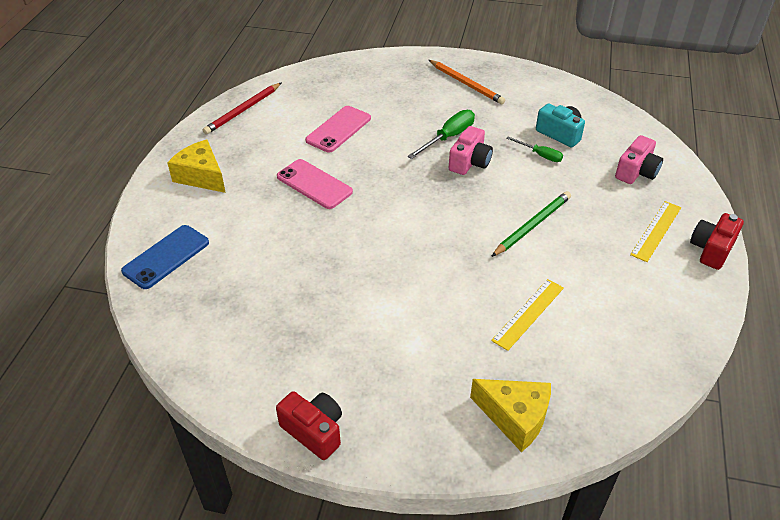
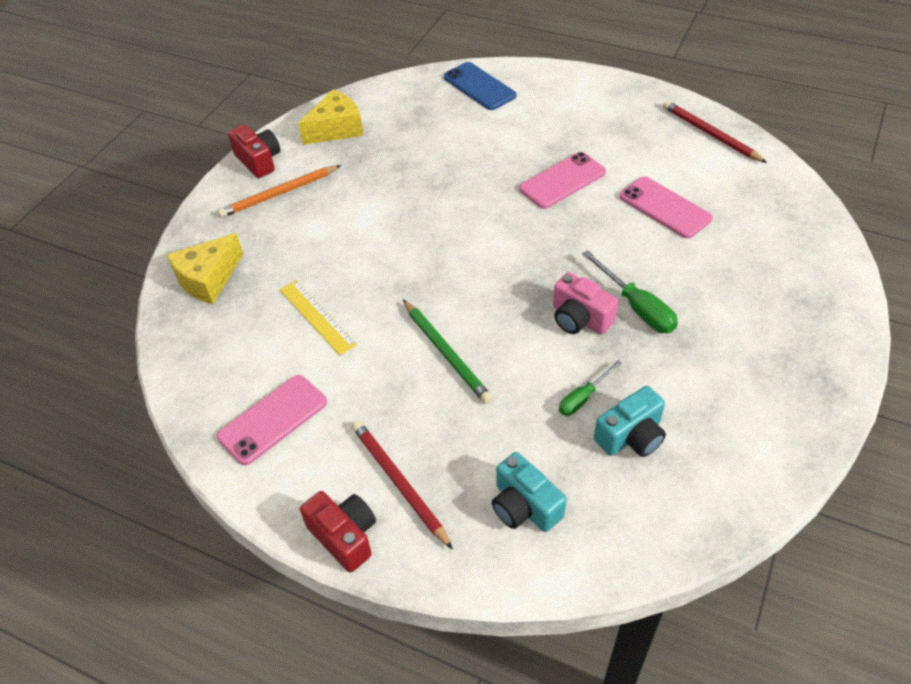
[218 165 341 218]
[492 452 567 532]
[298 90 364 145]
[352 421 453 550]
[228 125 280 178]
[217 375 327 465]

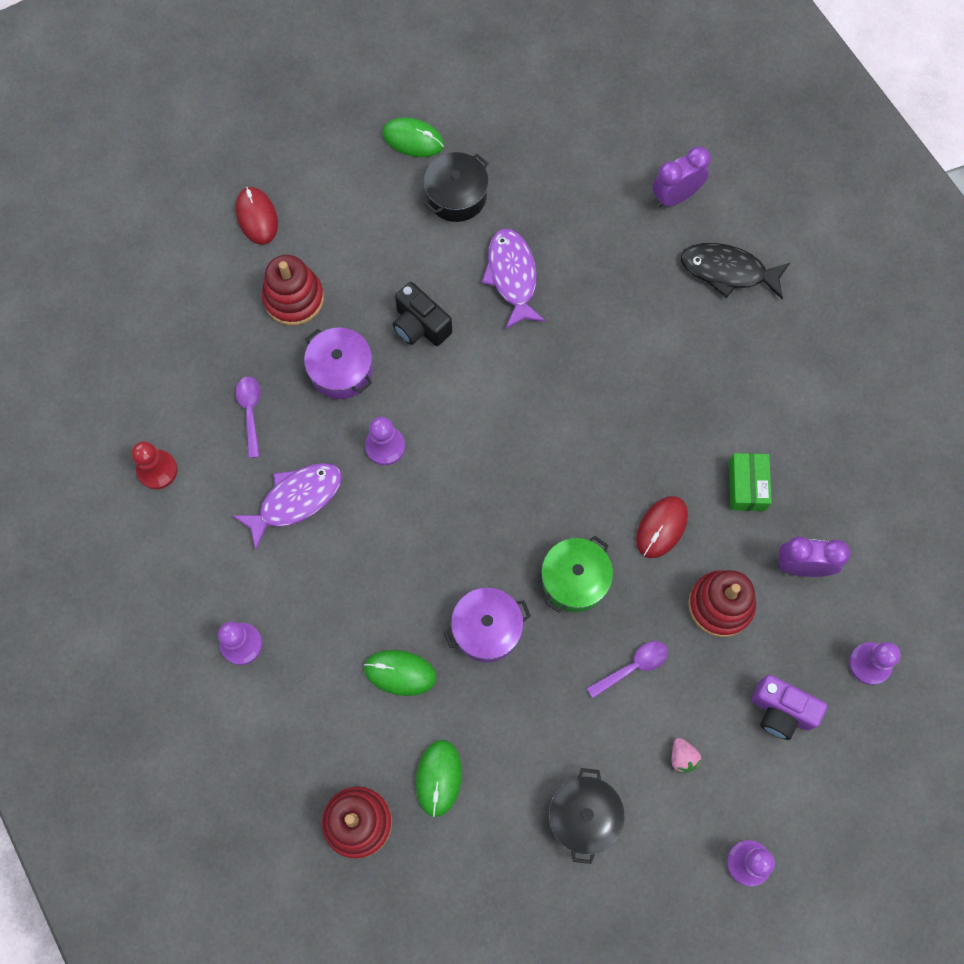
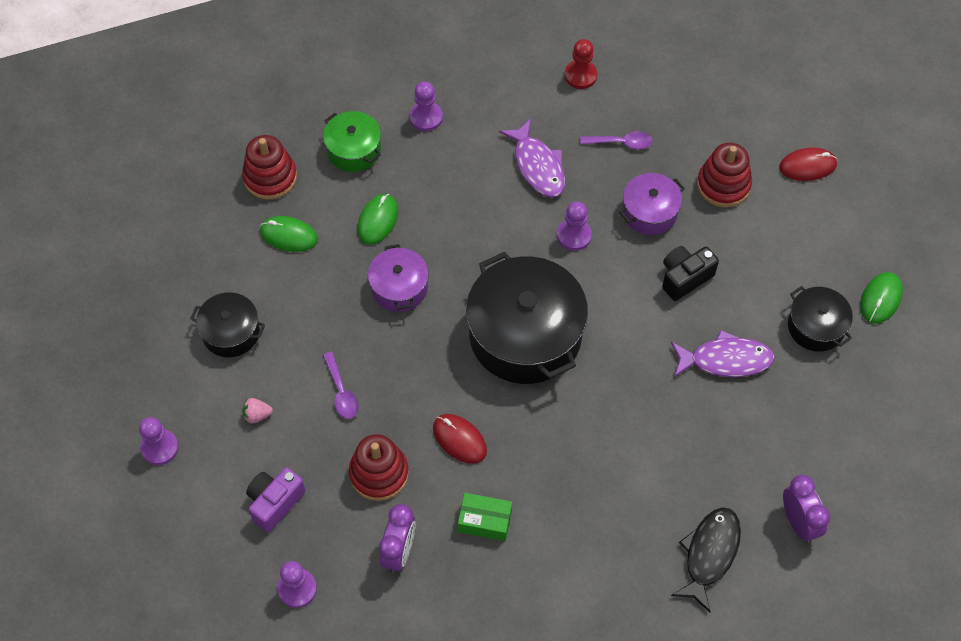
[323 111 381 172]
[466 252 588 384]

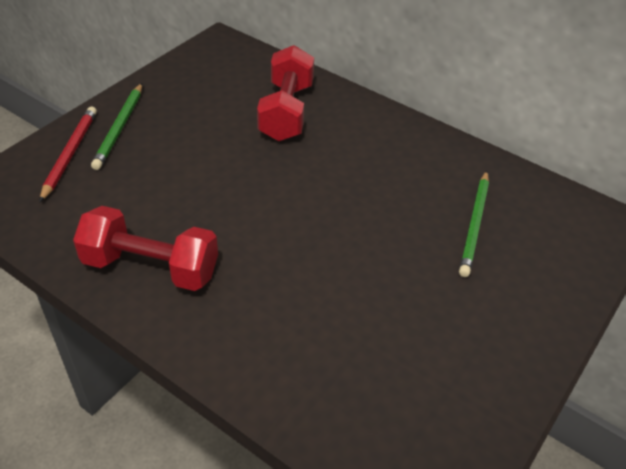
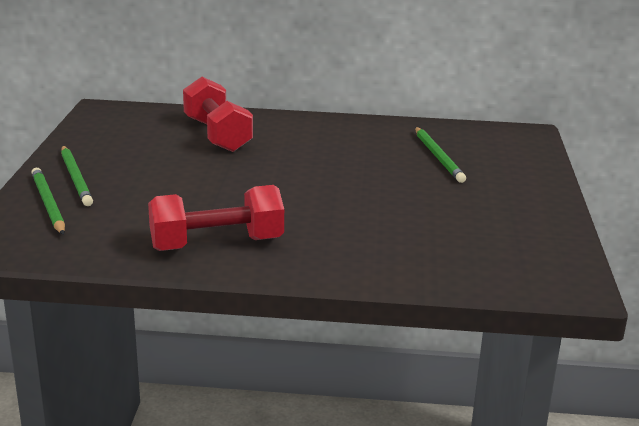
[31 168 65 235]

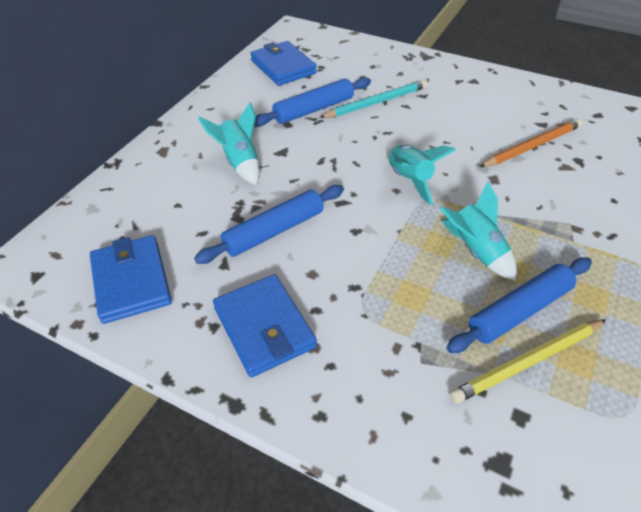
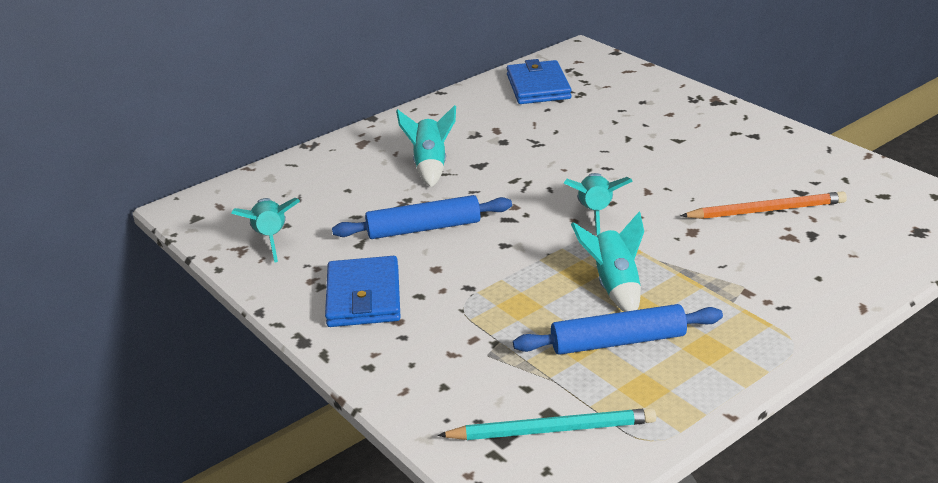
[255 77 371 126] (first image)
[437 408 656 440]
[231 198 300 263]
[450 319 606 404] (first image)

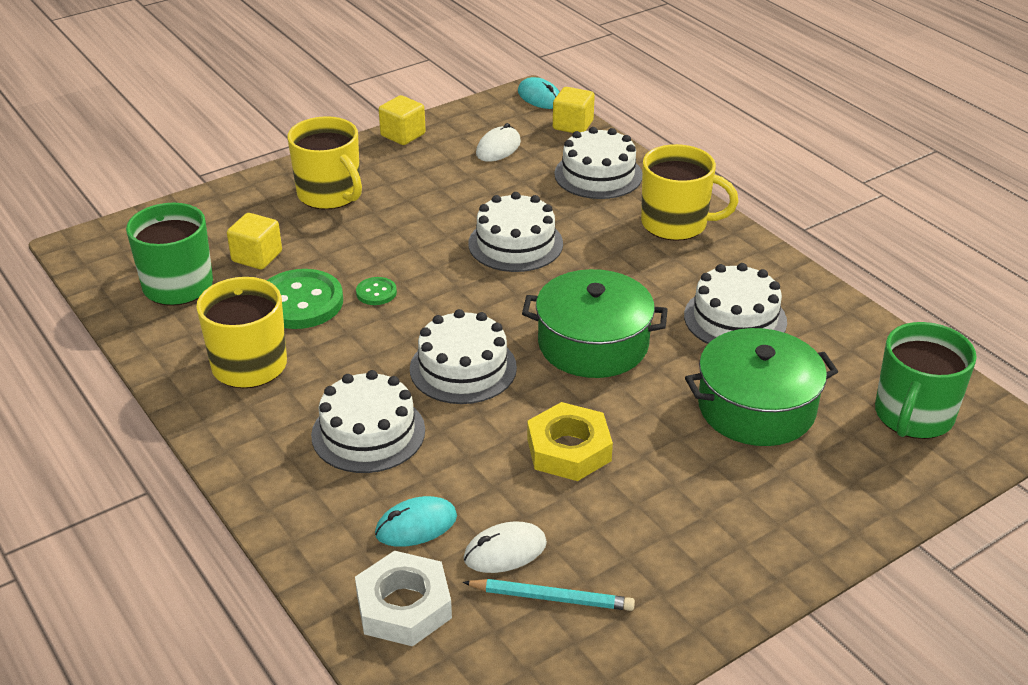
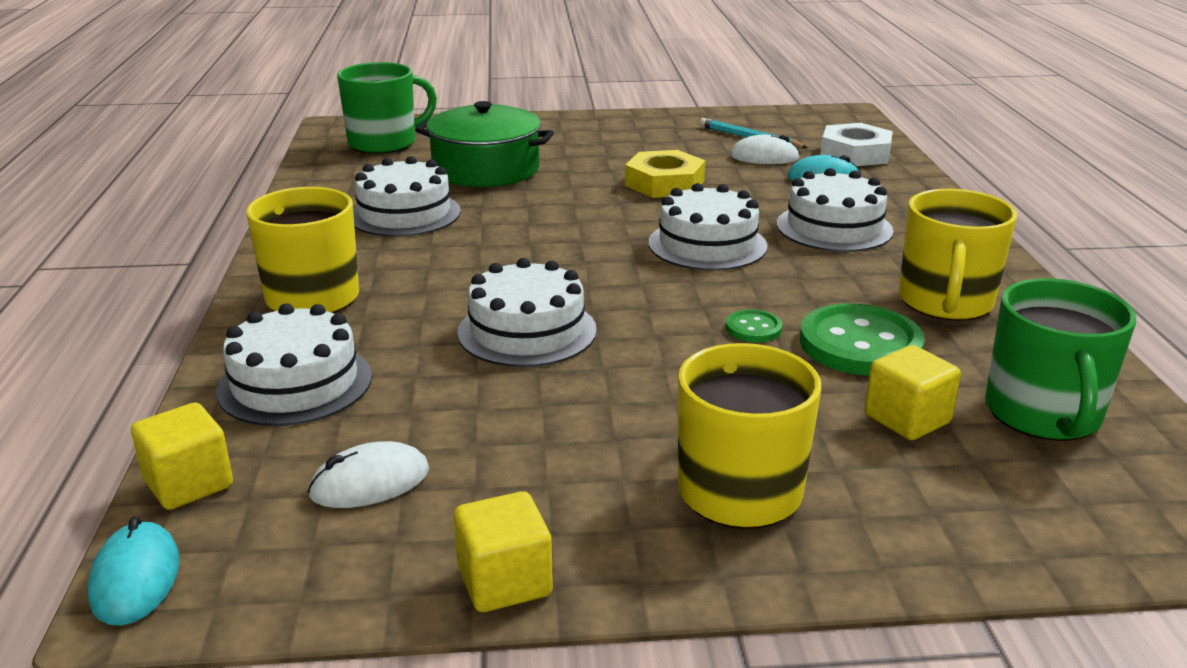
[522 269 668 378] (first image)

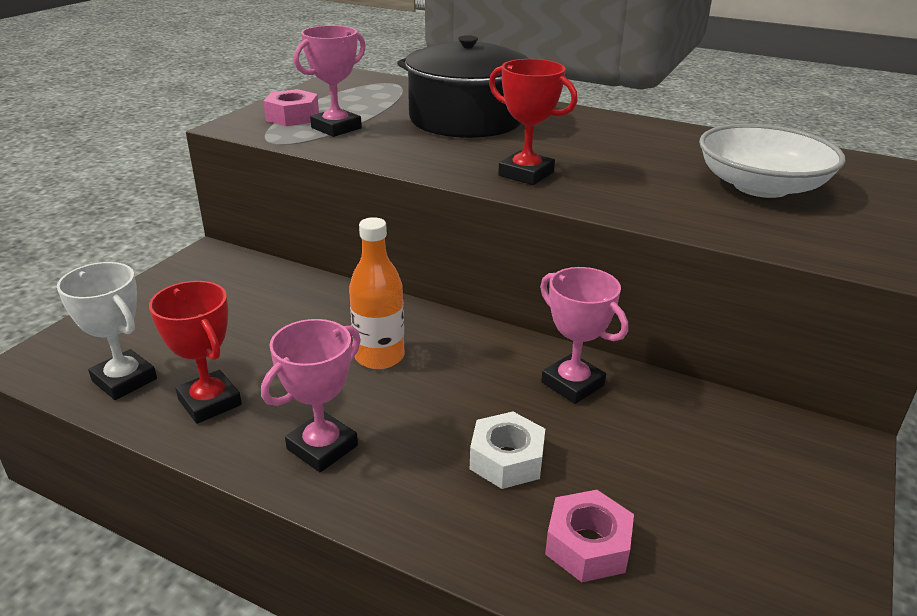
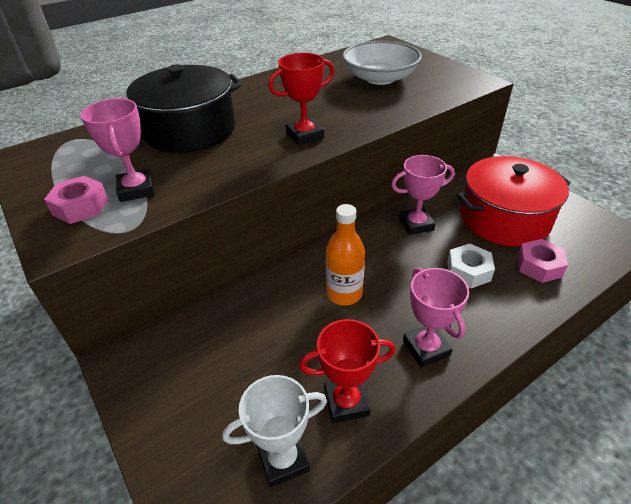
[457 156 571 247]

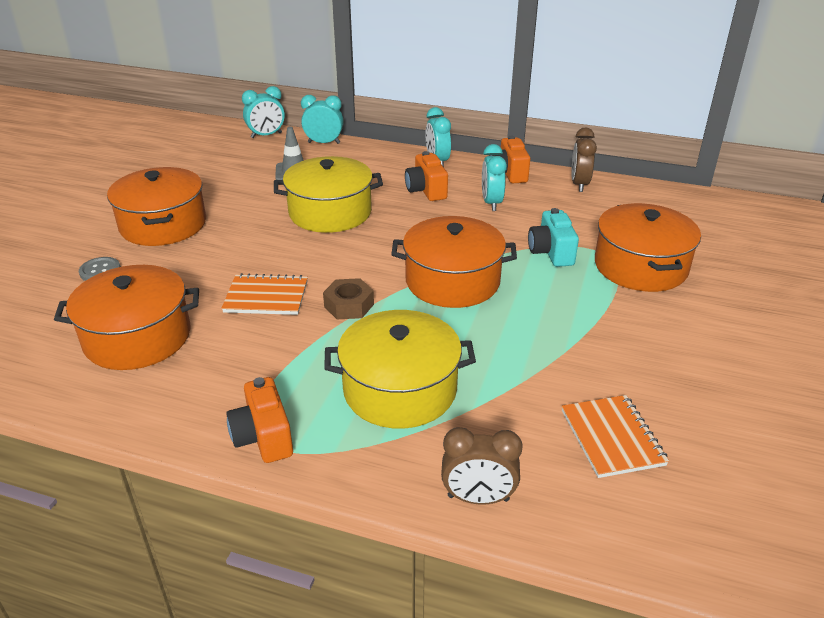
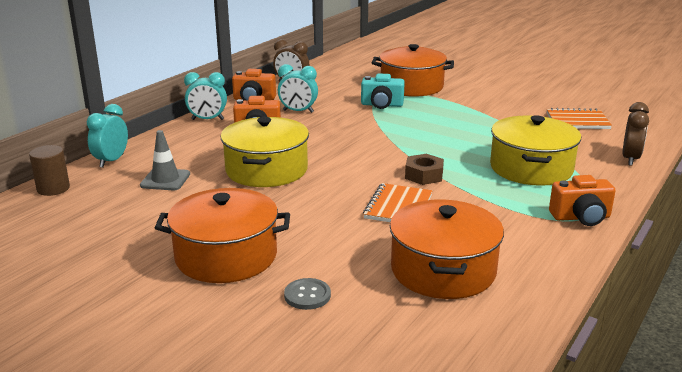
[29 145 70 196]
[391 216 517 308] (first image)

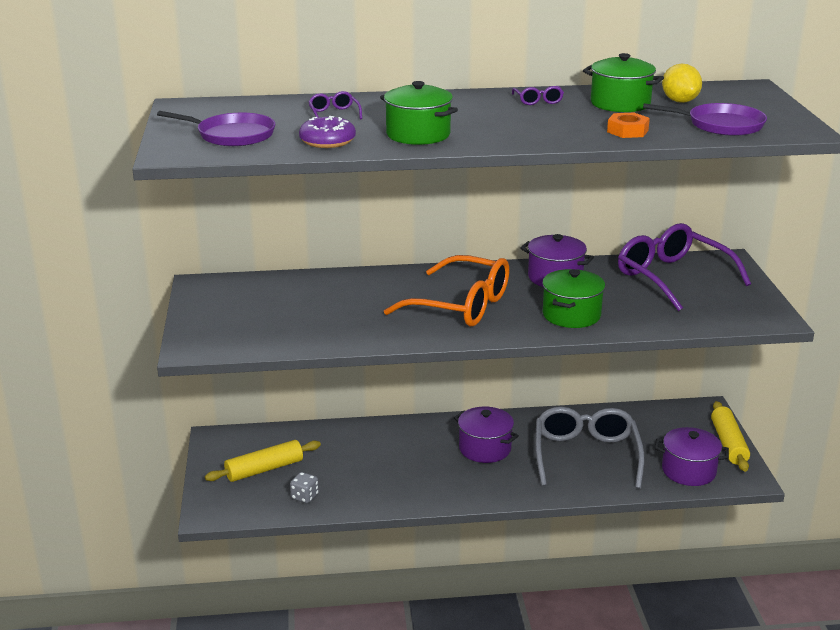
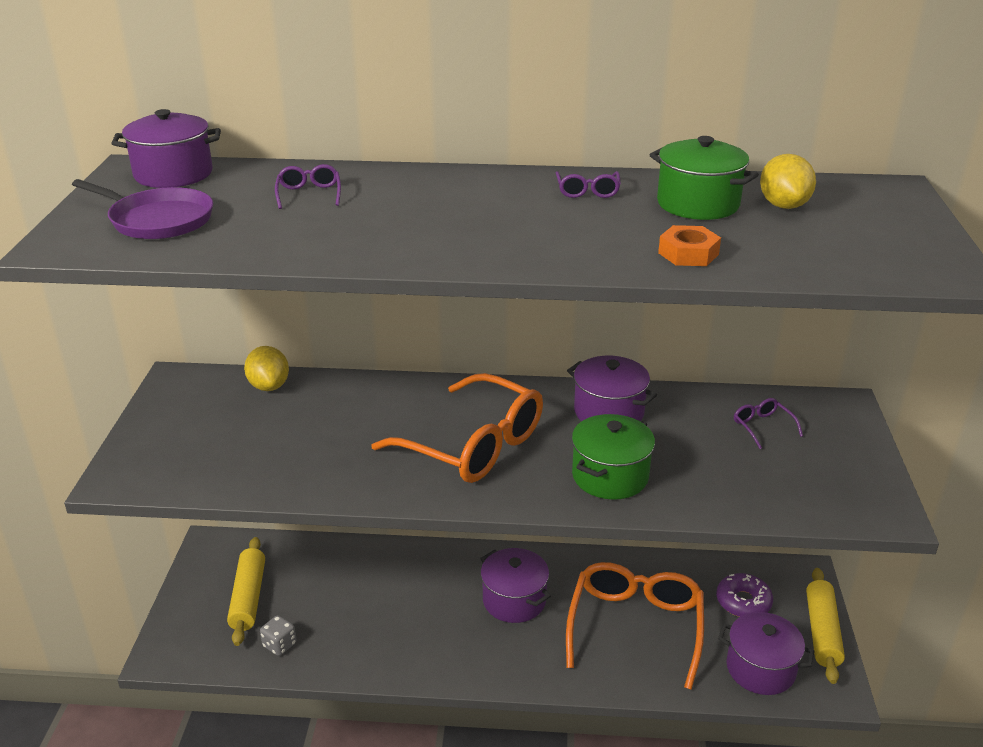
[380 81 458 145] (first image)
[643 103 767 136] (first image)
[716 573 773 617]
[734 398 803 449]
[566 562 704 690]
[227 537 265 646]
[111 109 221 188]
[244 346 289 391]

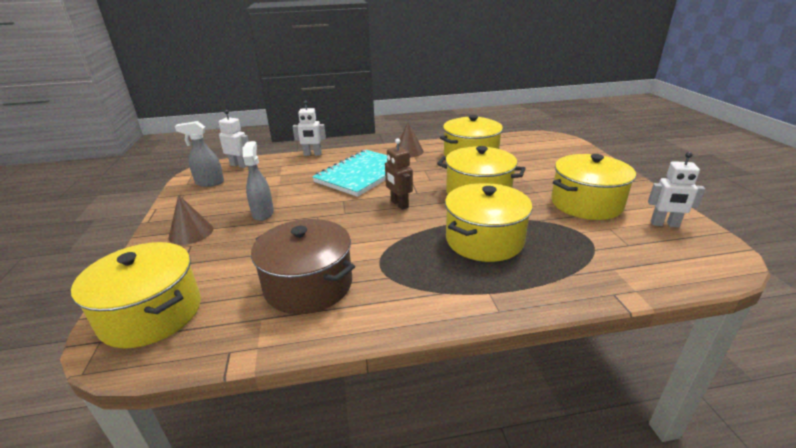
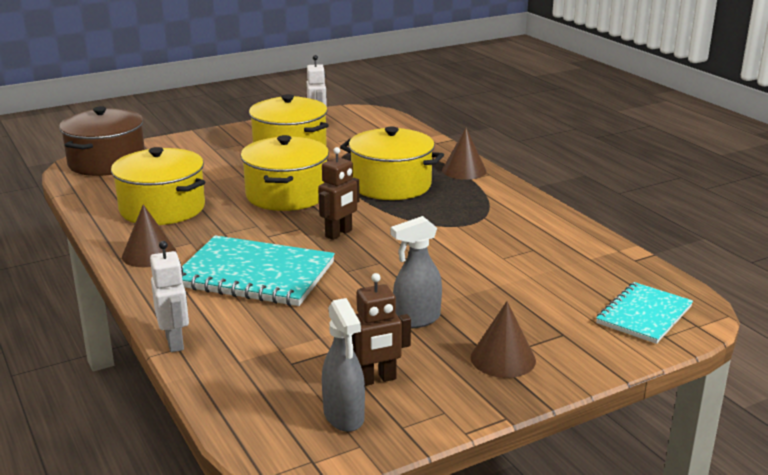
[218 110 249 168] (first image)
[59 106 145 176]
[596 282 693 344]
[442 128 487 180]
[352 273 411 386]

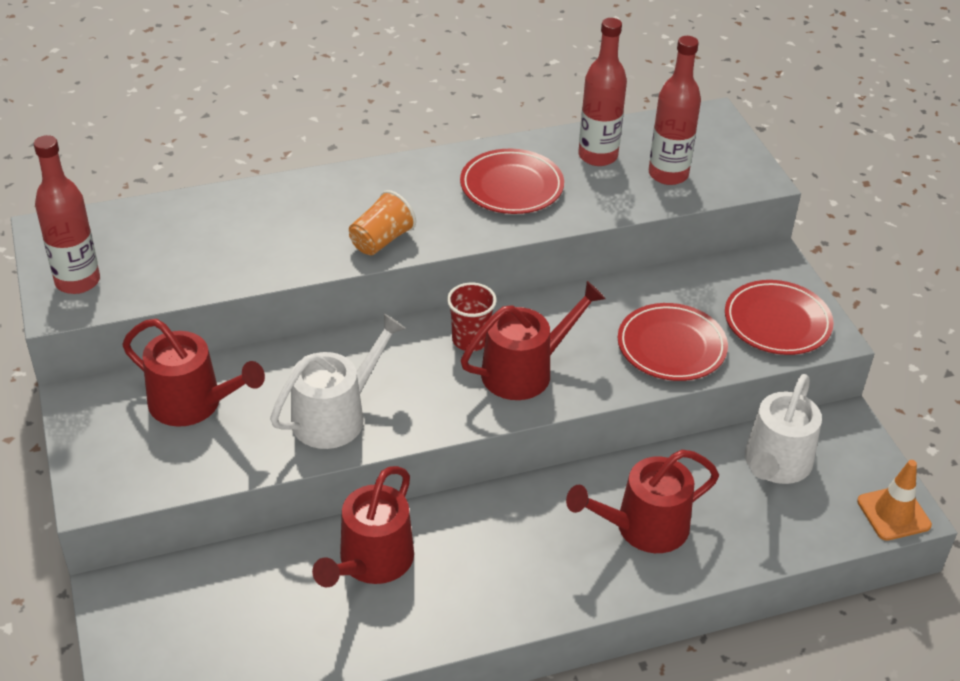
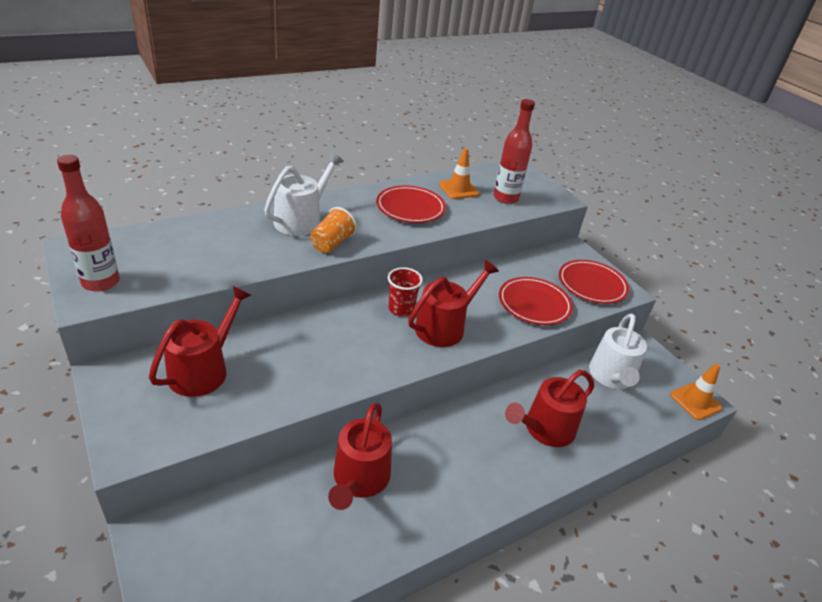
[439 148 479 199]
[264 152 344 236]
[149 286 252 397]

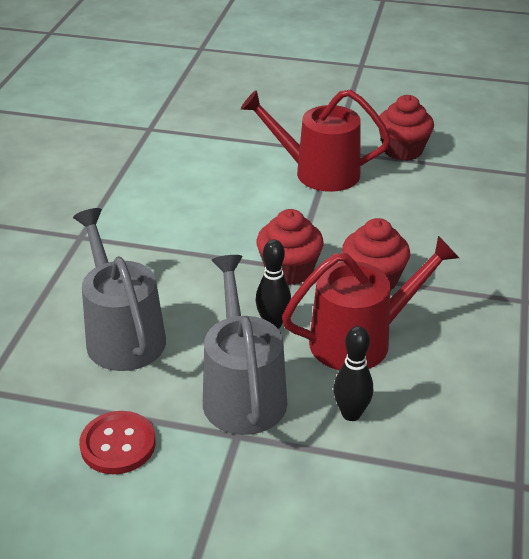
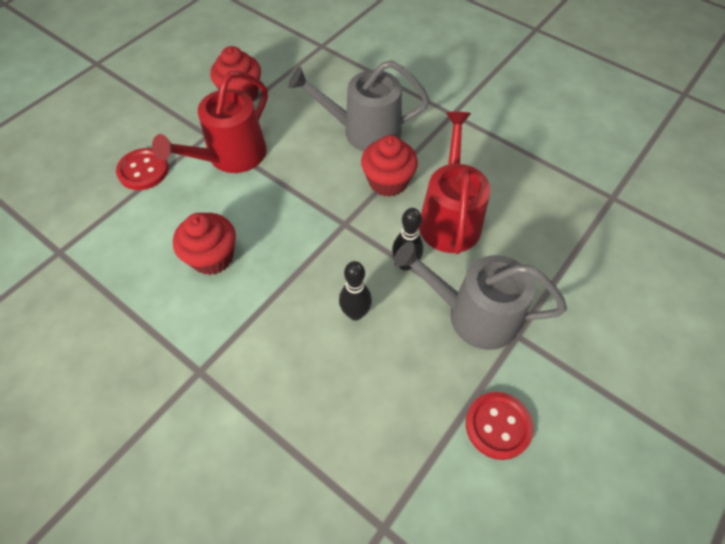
[288 60 429 151]
[173 213 236 275]
[339 261 372 321]
[116 148 169 190]

